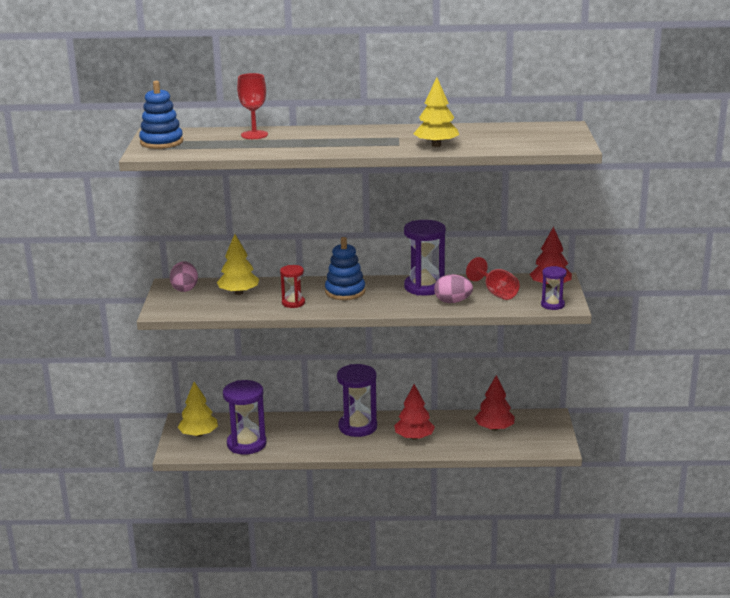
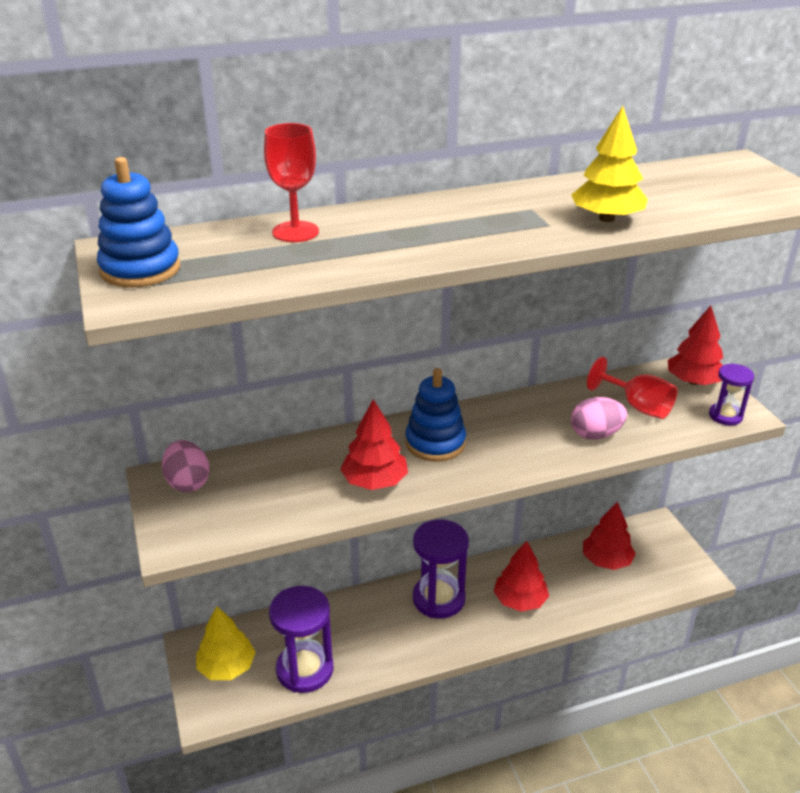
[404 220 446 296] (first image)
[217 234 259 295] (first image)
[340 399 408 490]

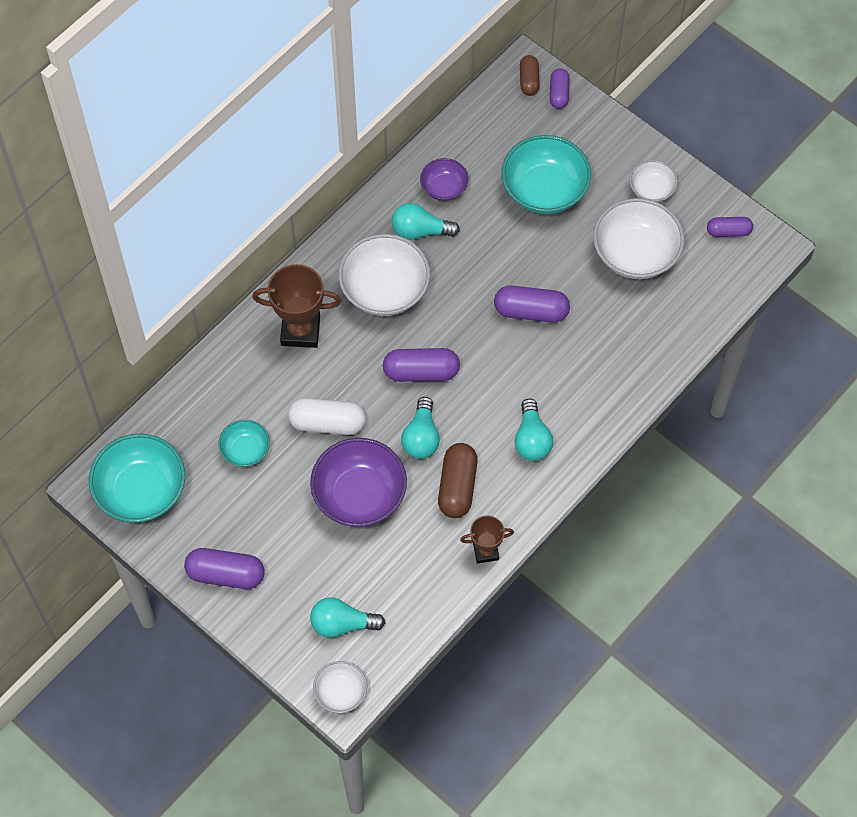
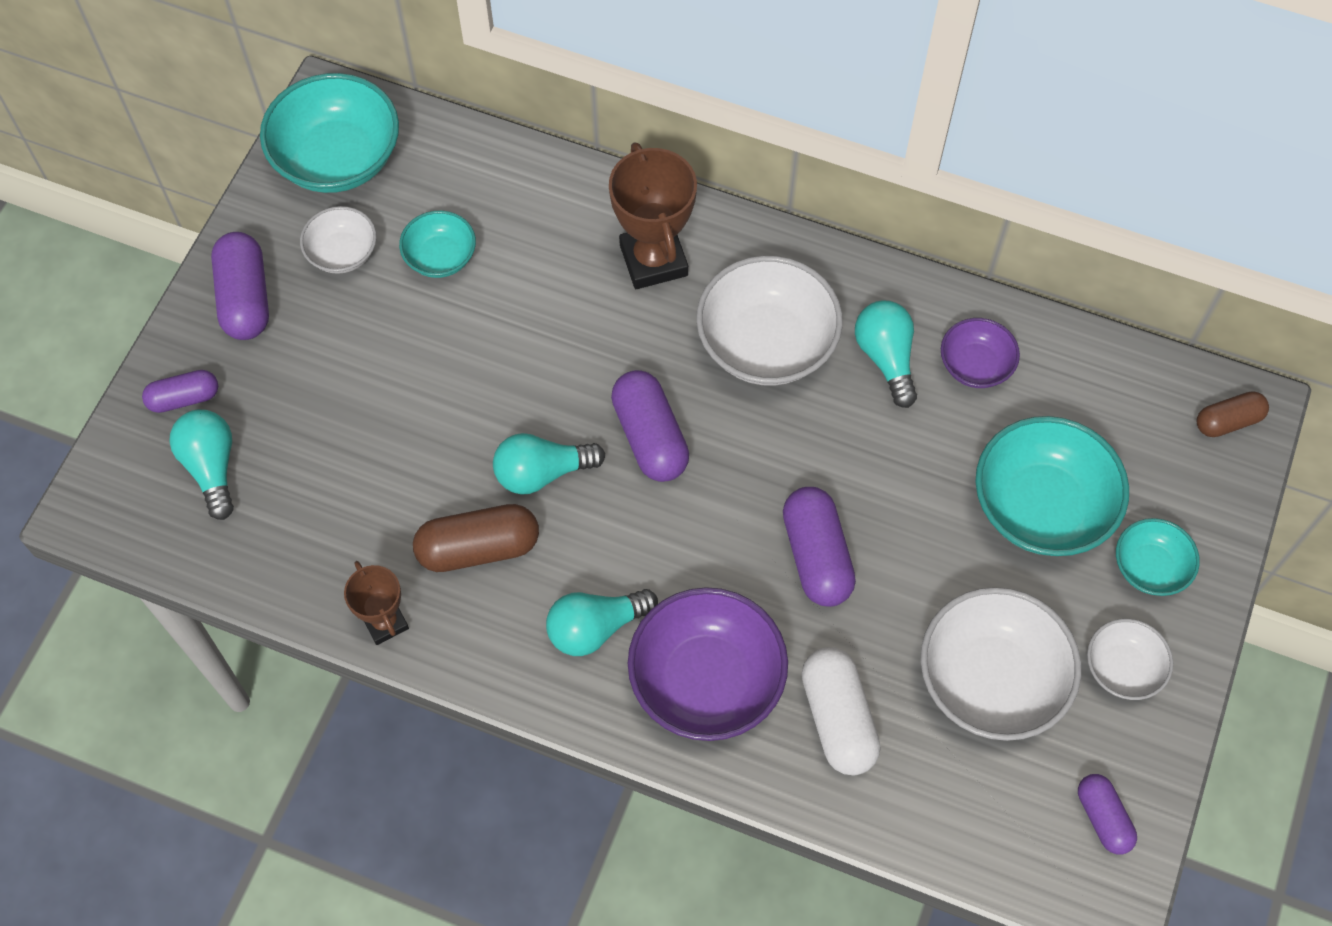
[142 370 218 413]
[802 647 881 775]
[628 587 788 741]
[300 206 377 274]
[1116 518 1200 596]

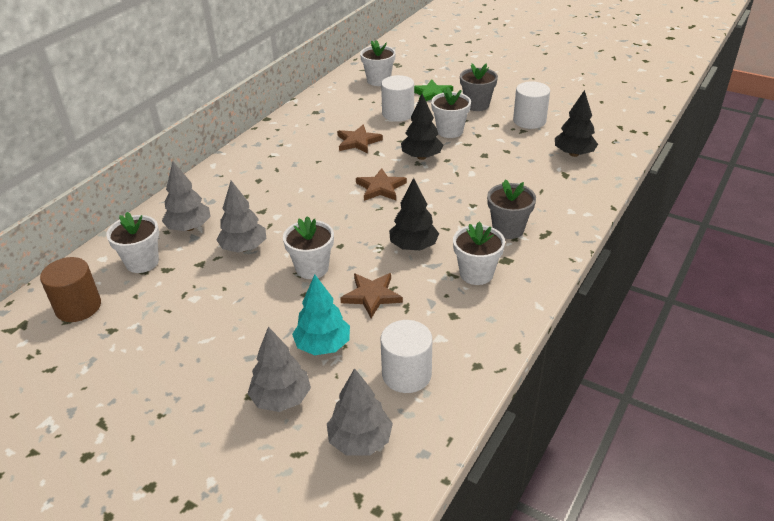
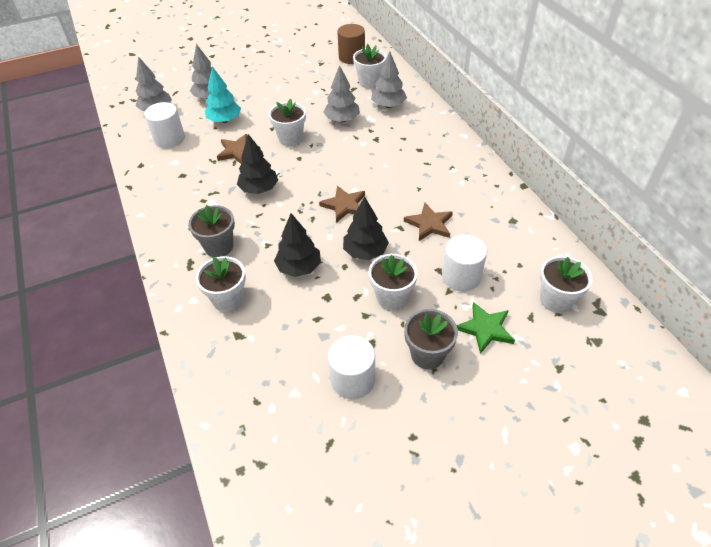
[274 213 321 277]
[196 256 246 312]

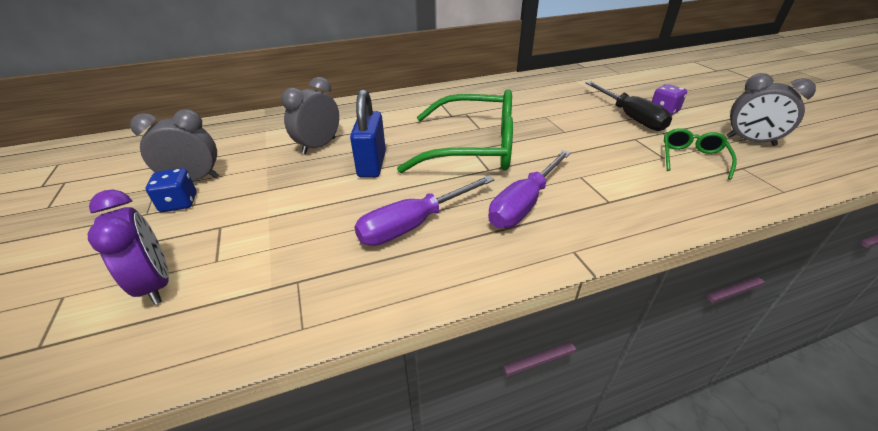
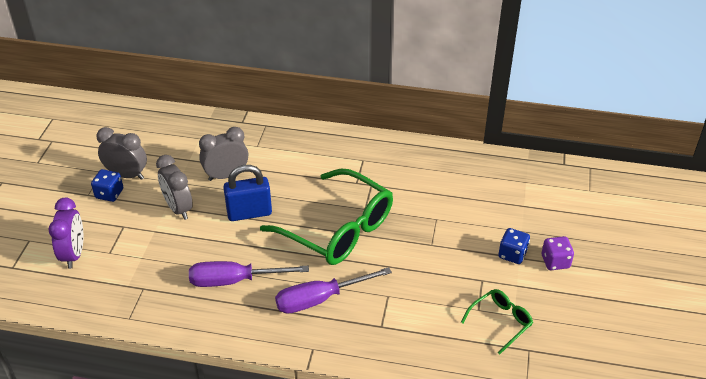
[156 155 193 220]
[498 228 530 264]
[223 165 272 221]

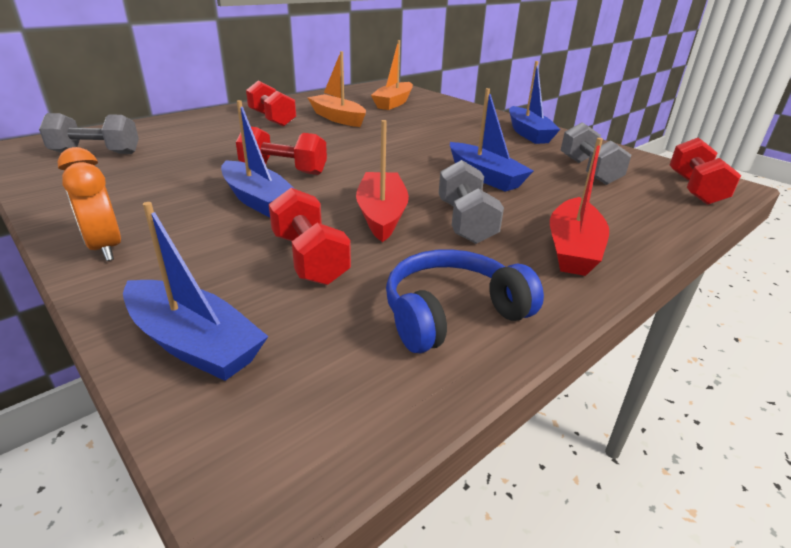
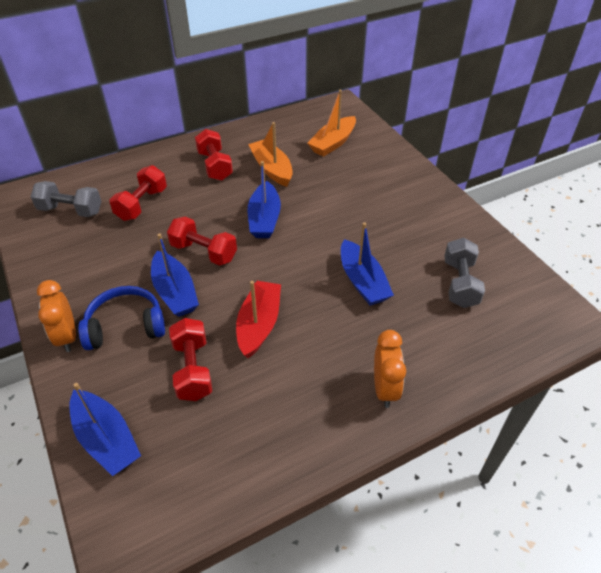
[247 161 281 238]
[374 330 406 408]
[109 165 167 221]
[439 160 504 244] (first image)
[78 286 165 350]

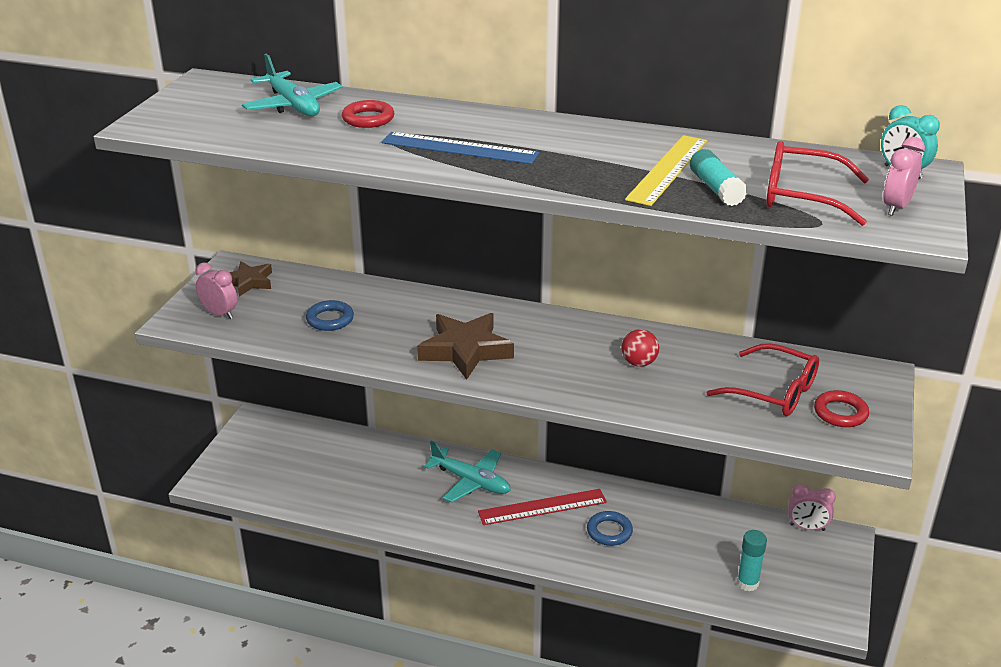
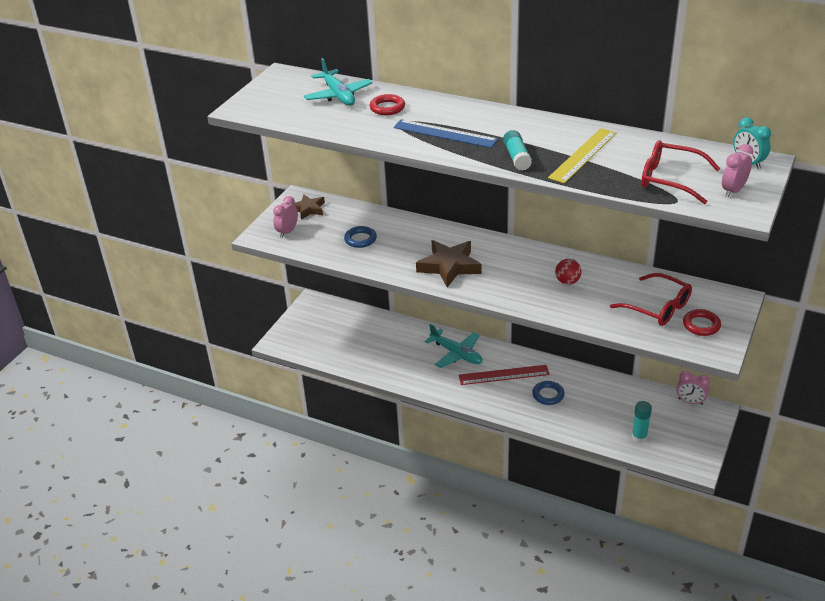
[503 130 532 171]
[273 196 298 238]

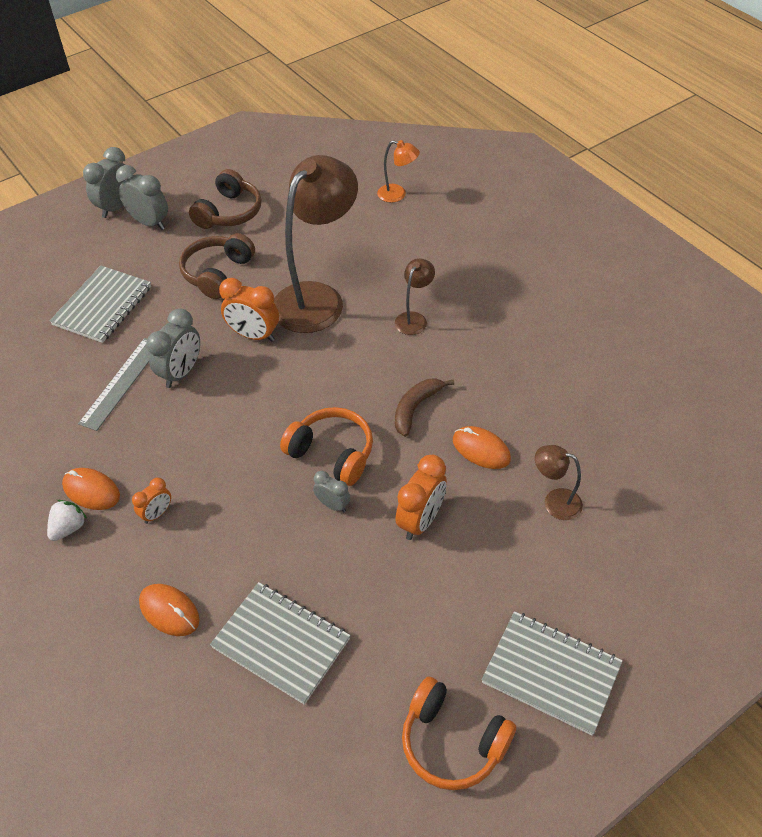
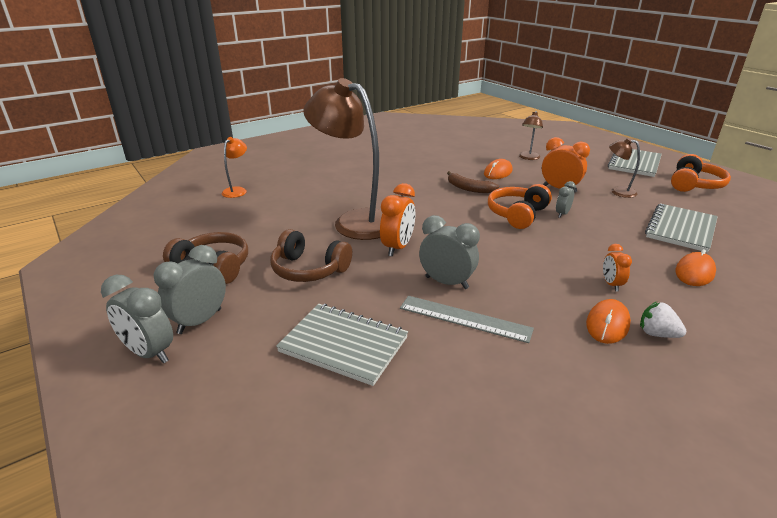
[609 138 640 198]
[603 244 632 291]

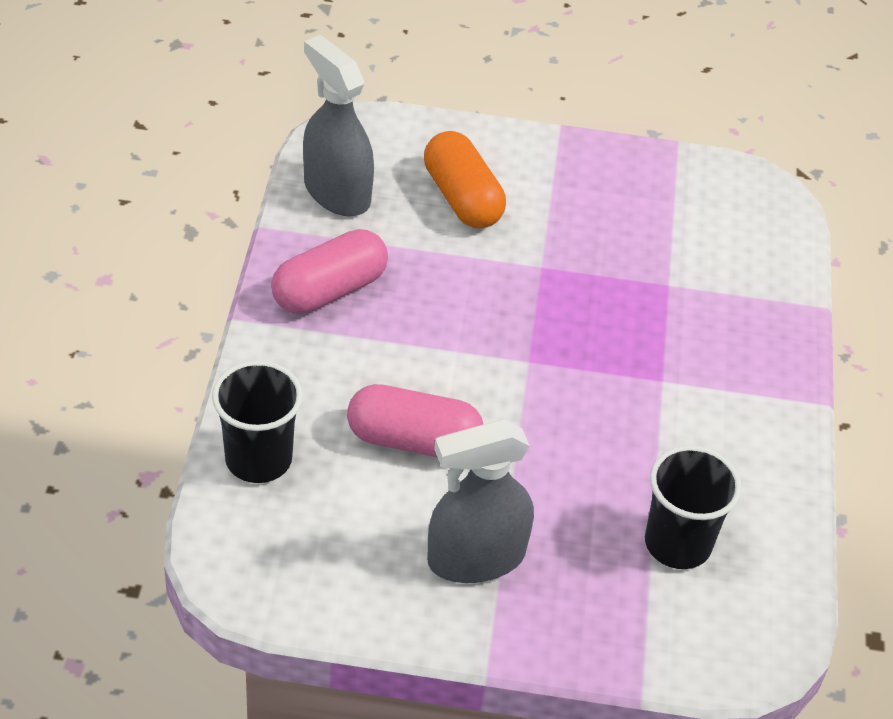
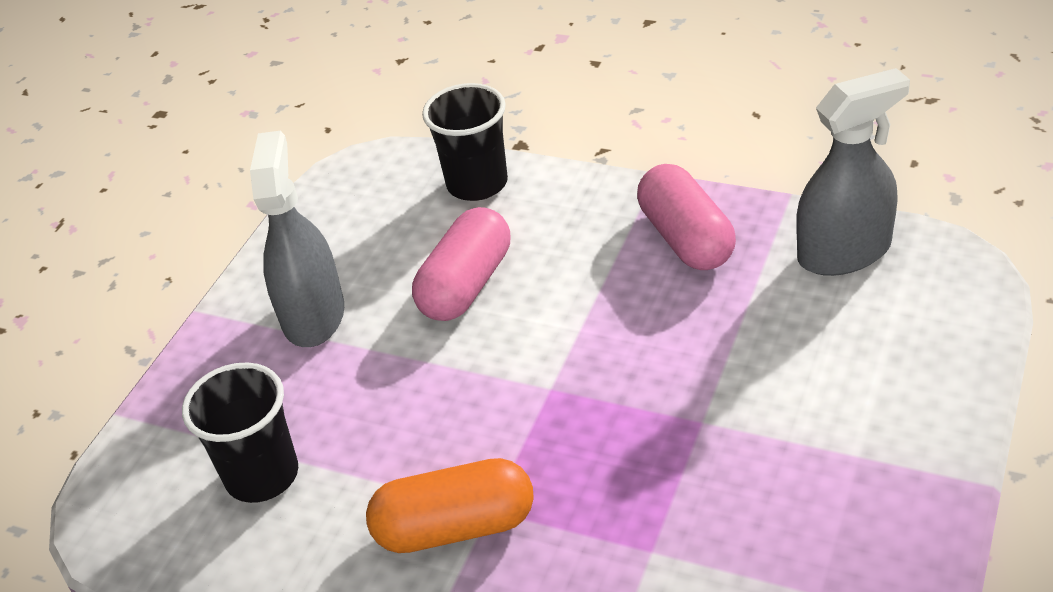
[366 458 534 553]

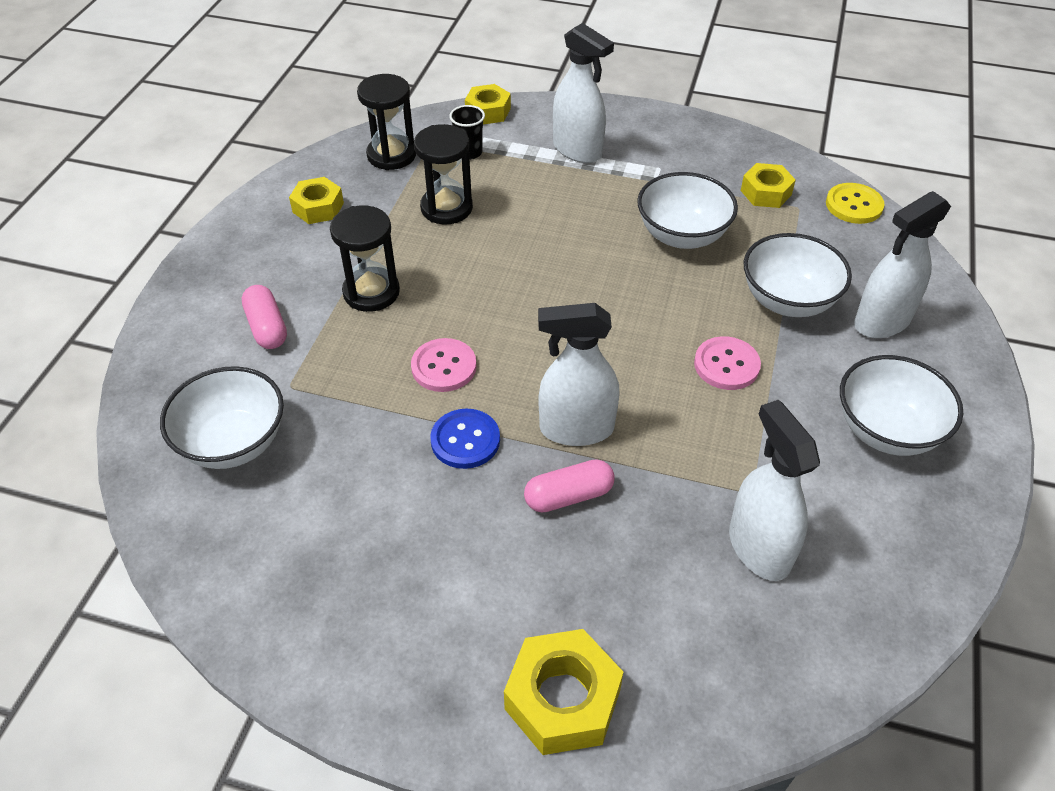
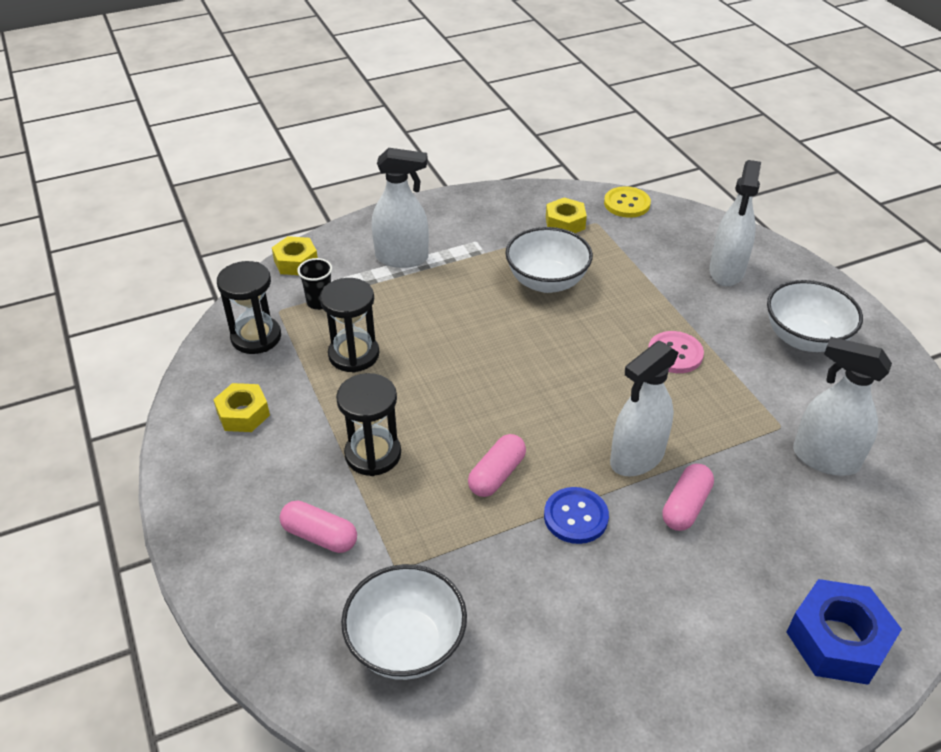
[743 233 852 317] (first image)
[468 434 526 497]
[786 579 902 685]

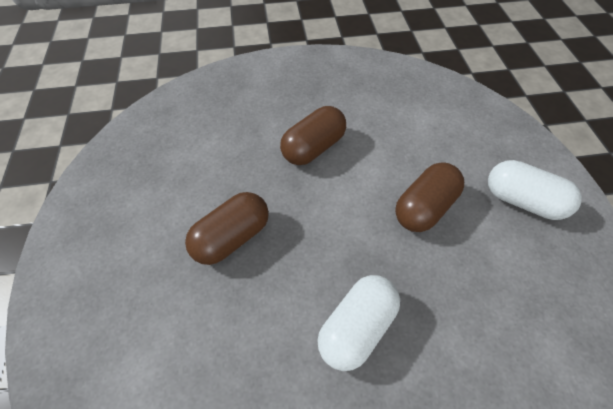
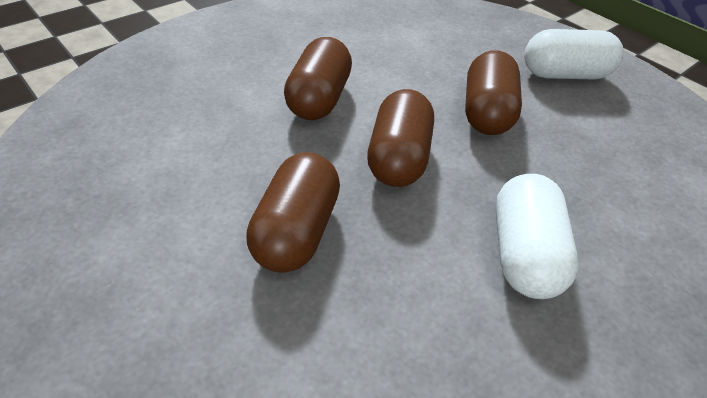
[367 89 434 187]

